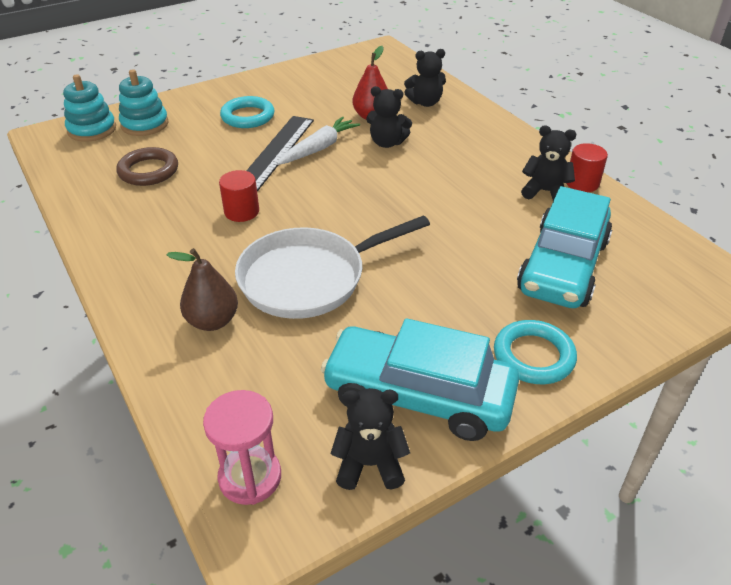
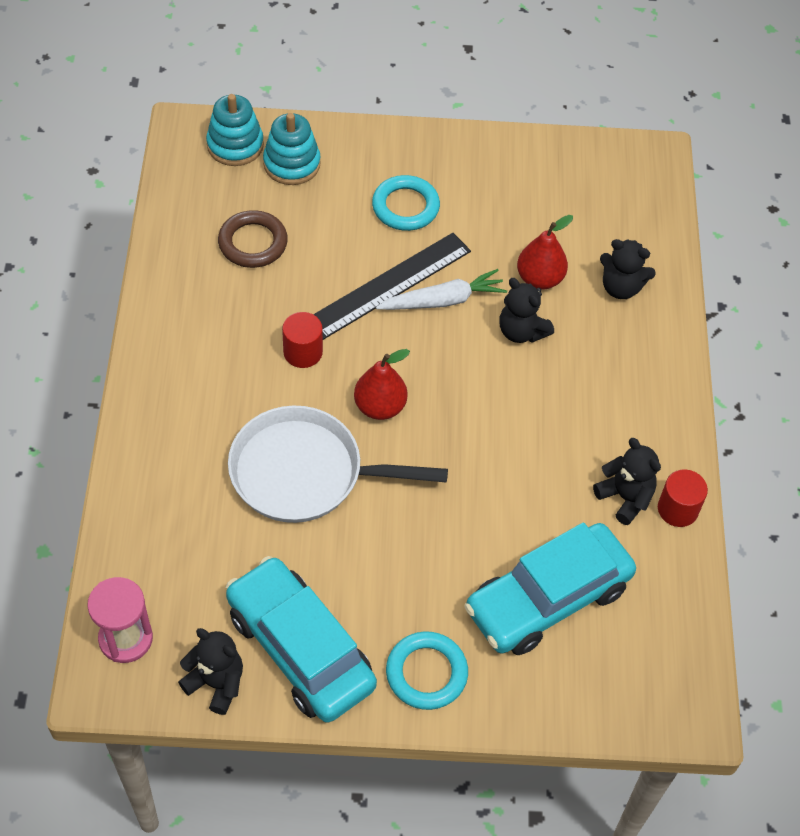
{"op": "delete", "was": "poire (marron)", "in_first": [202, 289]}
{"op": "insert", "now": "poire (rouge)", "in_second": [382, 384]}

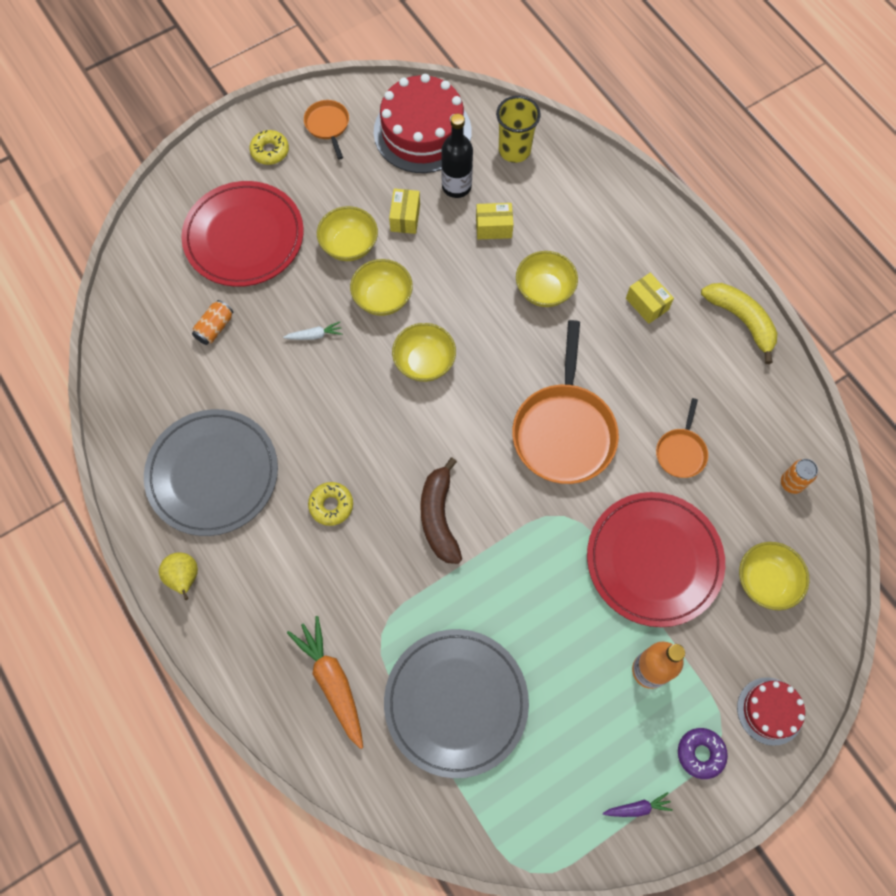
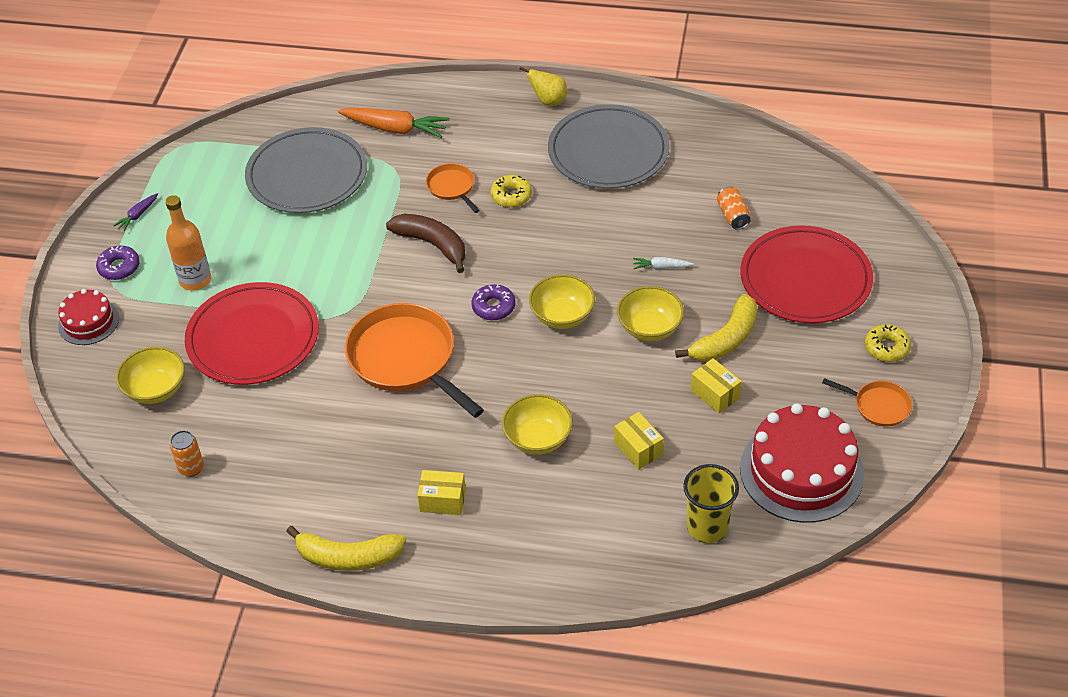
{"op": "delete", "was": "bouteille (noir)", "in_first": [457, 156]}
{"op": "rotate", "was": "boîte (jaune)", "in_first": [494, 221], "in_second": [639, 440], "clockwise": -75}
{"op": "replace", "was": "bol (jaune)", "now": "banane (jaune)", "in_first": [347, 233], "in_second": [716, 328]}
{"op": "rotate", "was": "carotte (blanc)", "in_first": [312, 331], "in_second": [663, 263], "clockwise": 60}
{"op": "move", "was": "poêle (orange)", "in_first": [682, 438], "in_second": [453, 188]}
{"op": "insert", "now": "beignet (violet)", "in_second": [494, 302]}

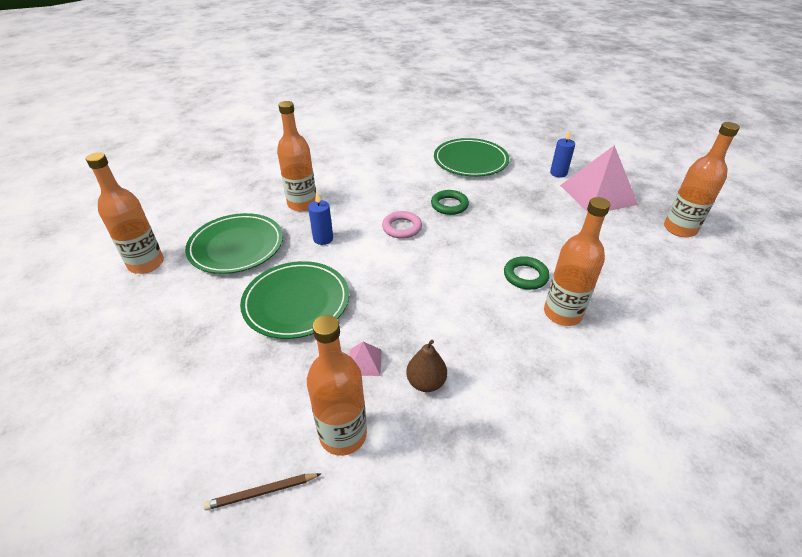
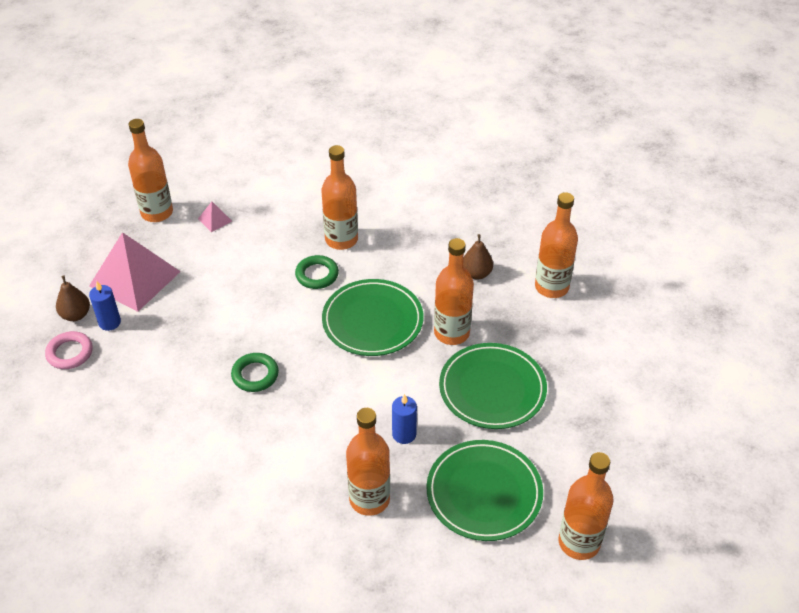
{"op": "move", "was": "assiette (vert)", "in_first": [471, 157], "in_second": [373, 317]}
{"op": "move", "was": "anneau (rose)", "in_first": [402, 225], "in_second": [69, 350]}
{"op": "move", "was": "pyramide (rose)", "in_first": [365, 359], "in_second": [215, 217]}
{"op": "delete", "was": "crayon (marron)", "in_first": [262, 491]}
{"op": "insert", "now": "bouteille (orange)", "in_second": [454, 291]}
{"op": "insert", "now": "poire (marron)", "in_second": [73, 298]}

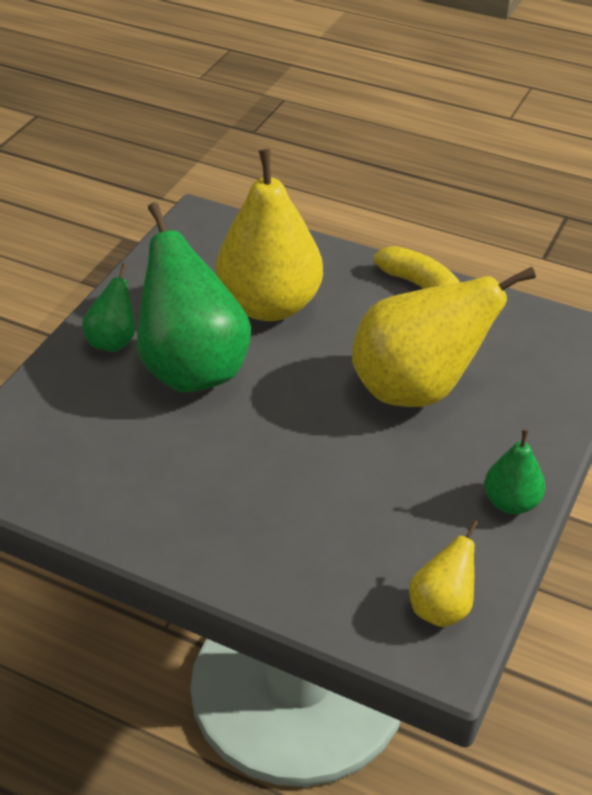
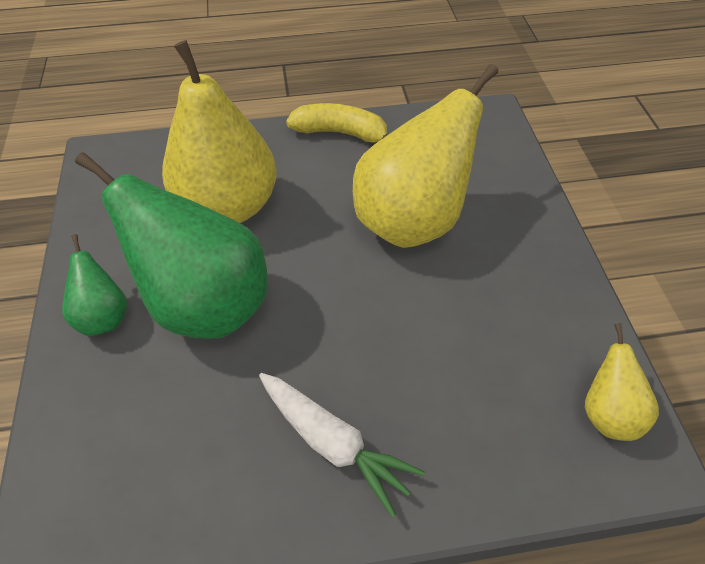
{"op": "delete", "was": "poire (vert)", "in_first": [515, 471]}
{"op": "insert", "now": "carotte (blanc)", "in_second": [342, 445]}

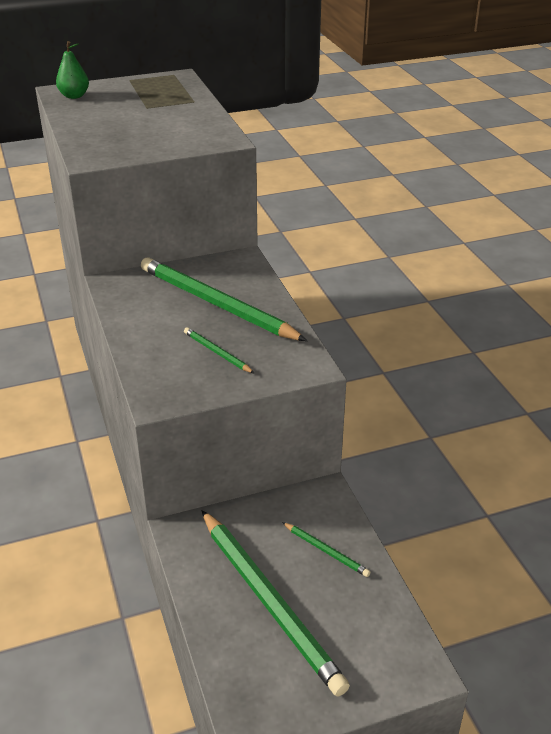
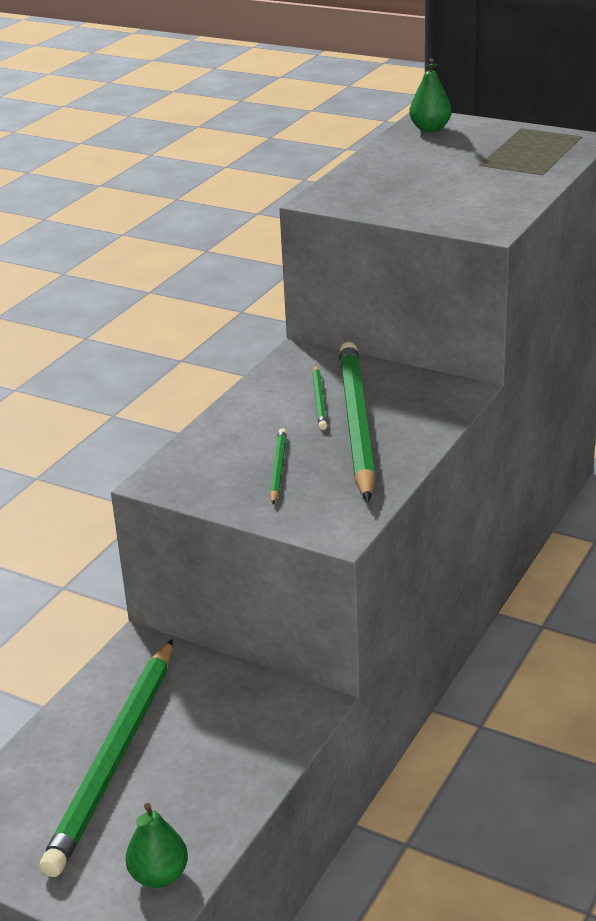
{"op": "move", "was": "crayon (vert)", "in_first": [326, 549], "in_second": [319, 397]}
{"op": "insert", "now": "poire (vert)", "in_second": [157, 845]}

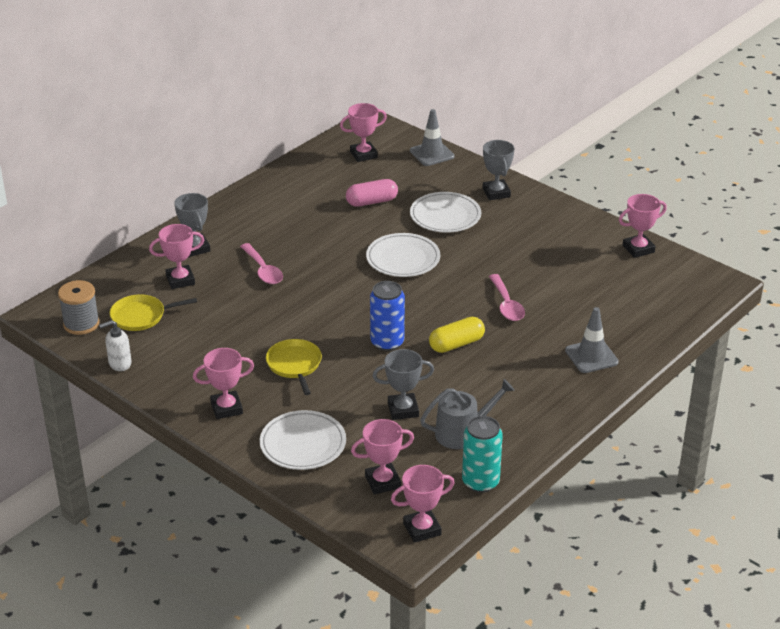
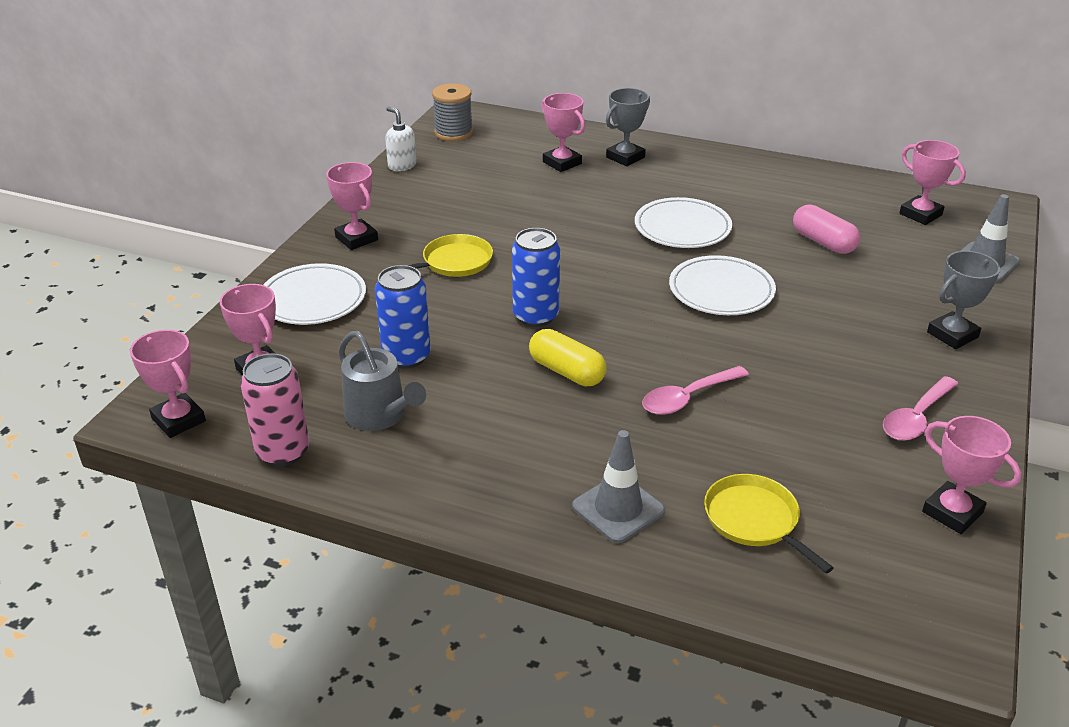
{"op": "move", "was": "assiette (blanc)", "in_first": [445, 212], "in_second": [683, 222]}
{"op": "move", "was": "cuillère (rose)", "in_first": [261, 263], "in_second": [921, 408]}
{"op": "move", "was": "poêle (jaune)", "in_first": [153, 312], "in_second": [769, 523]}
{"op": "replace", "was": "trophée (gris)", "now": "canette (bleu)", "in_first": [403, 384], "in_second": [403, 317]}
{"op": "recolor", "was": "canette (turquoise)", "now": "canette (rose)", "in_first": [482, 454], "in_second": [274, 409]}

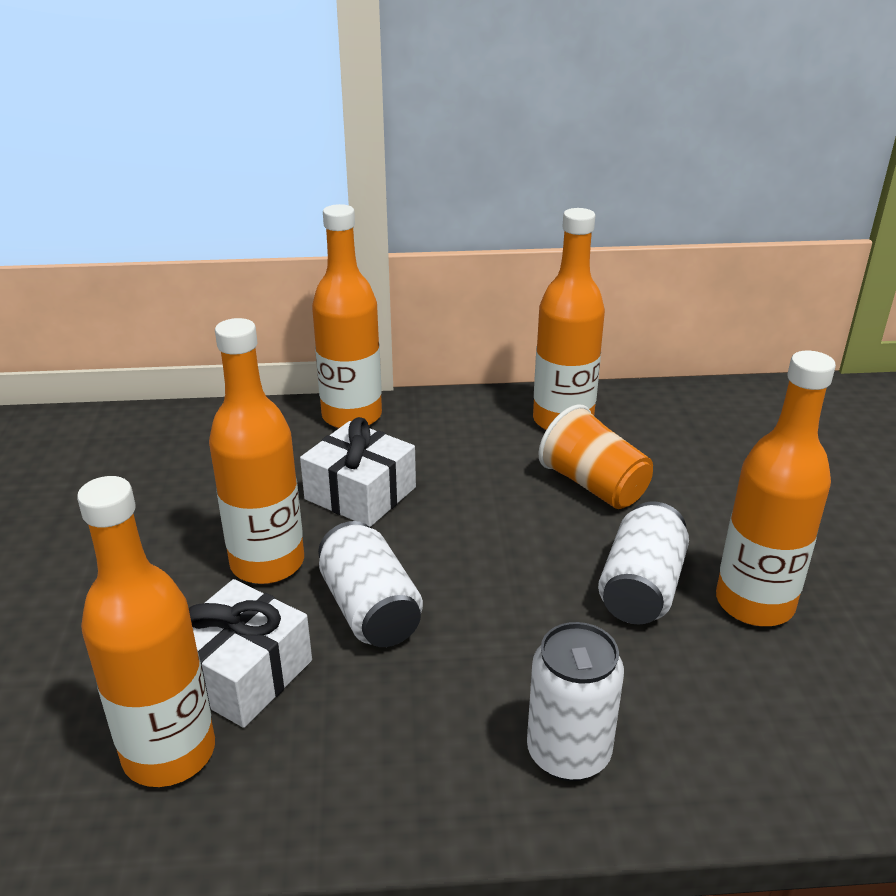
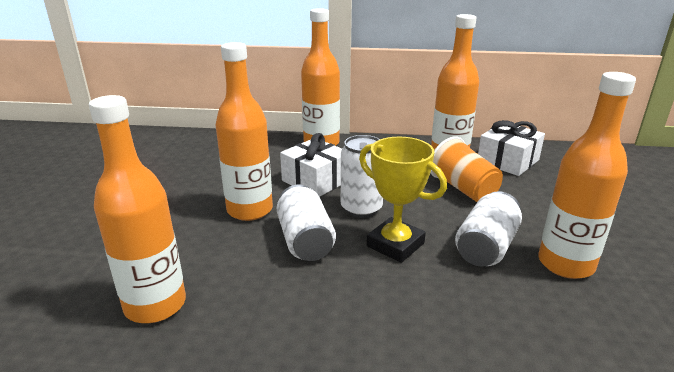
{"op": "move", "was": "cadeau (blanc)", "in_first": [250, 653], "in_second": [511, 148]}
{"op": "move", "was": "canette (blanc)", "in_first": [575, 701], "in_second": [362, 176]}
{"op": "insert", "now": "trophée (jaune)", "in_second": [403, 200]}

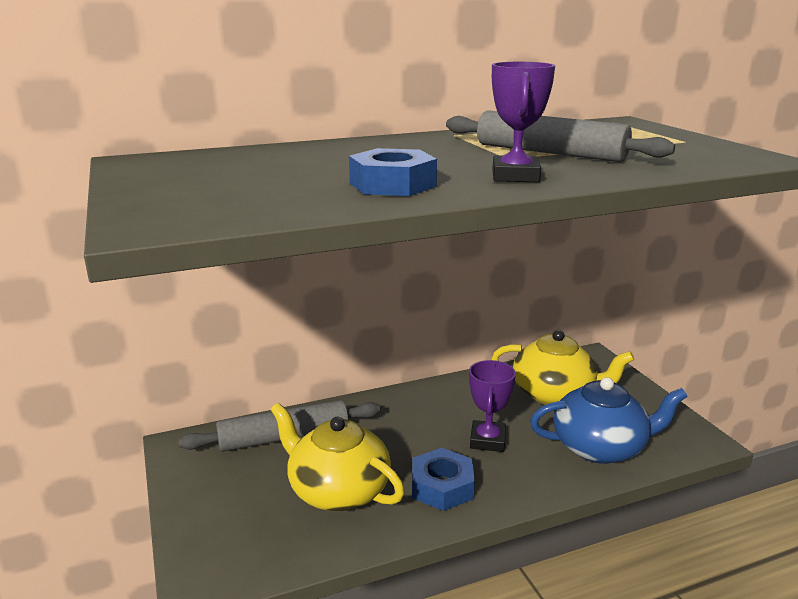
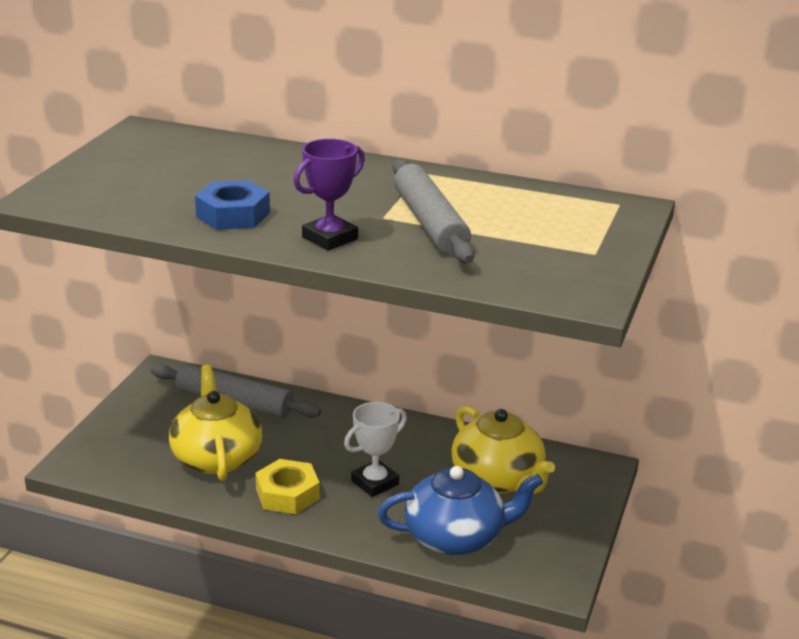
{"op": "recolor", "was": "trophée (violet)", "now": "trophée (blanc)", "in_first": [492, 406], "in_second": [375, 449]}
{"op": "rotate", "was": "théière (bleu)", "in_first": [609, 420], "in_second": [460, 510], "clockwise": -45}
{"op": "recolor", "was": "écrou (bleu)", "now": "écrou (jaune)", "in_first": [443, 479], "in_second": [287, 486]}

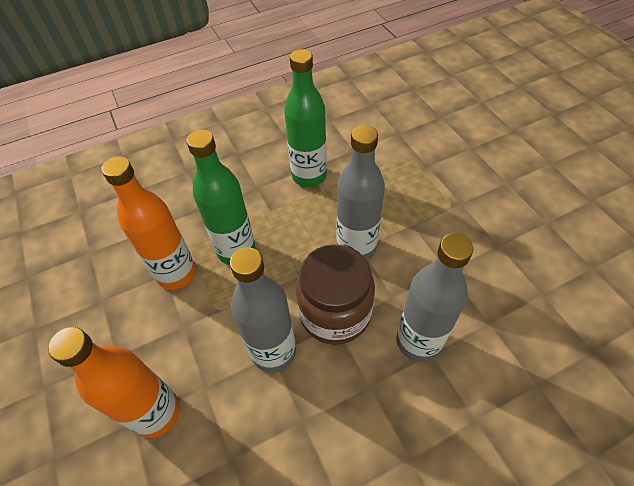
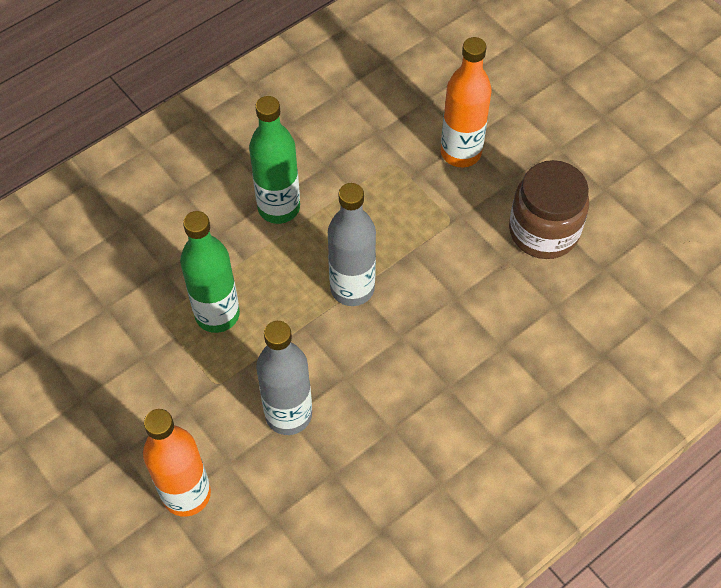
{"op": "move", "was": "bouteille (orange)", "in_first": [148, 223], "in_second": [466, 102]}
{"op": "delete", "was": "bouteille (gris)", "in_first": [434, 297]}
{"op": "move", "was": "bocal (marron)", "in_first": [335, 294], "in_second": [549, 209]}

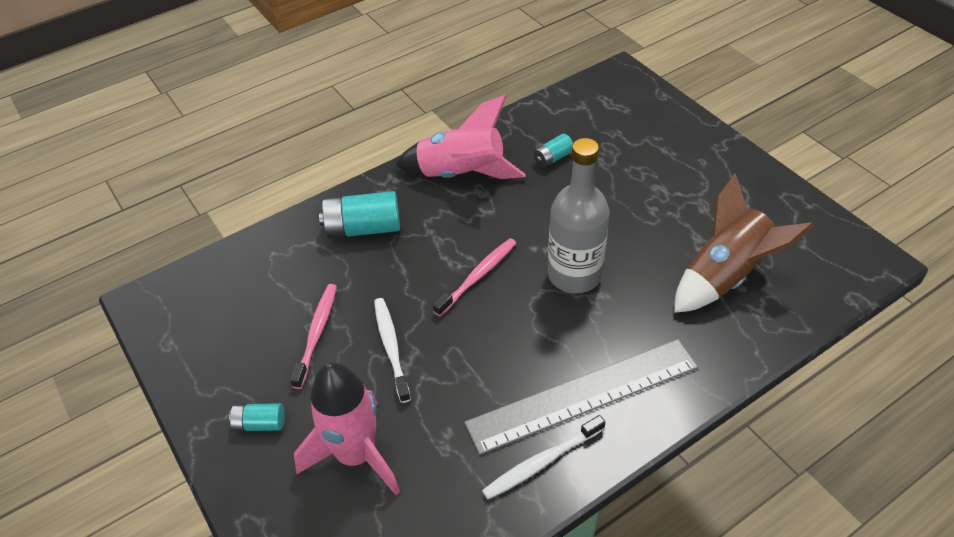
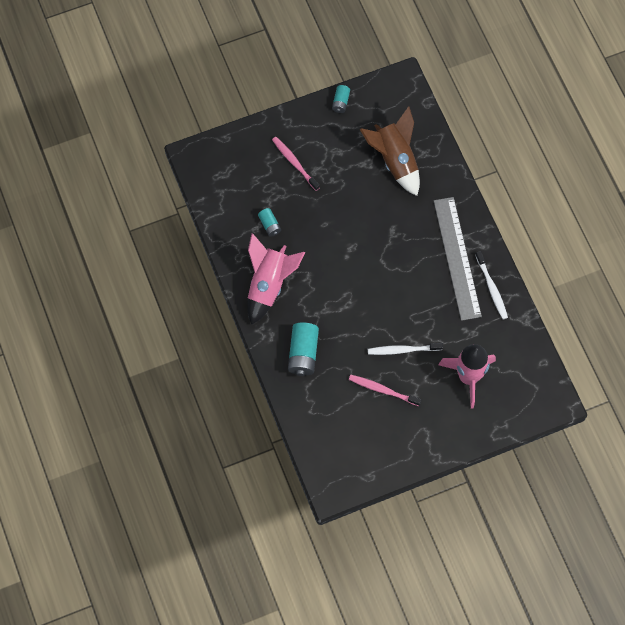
{"op": "delete", "was": "bouteille (gris)", "in_first": [579, 216]}
{"op": "move", "was": "brosse à dents (rose)", "in_first": [474, 277], "in_second": [296, 164]}
{"op": "move", "was": "pile (turquoise)", "in_first": [257, 417], "in_second": [341, 99]}

